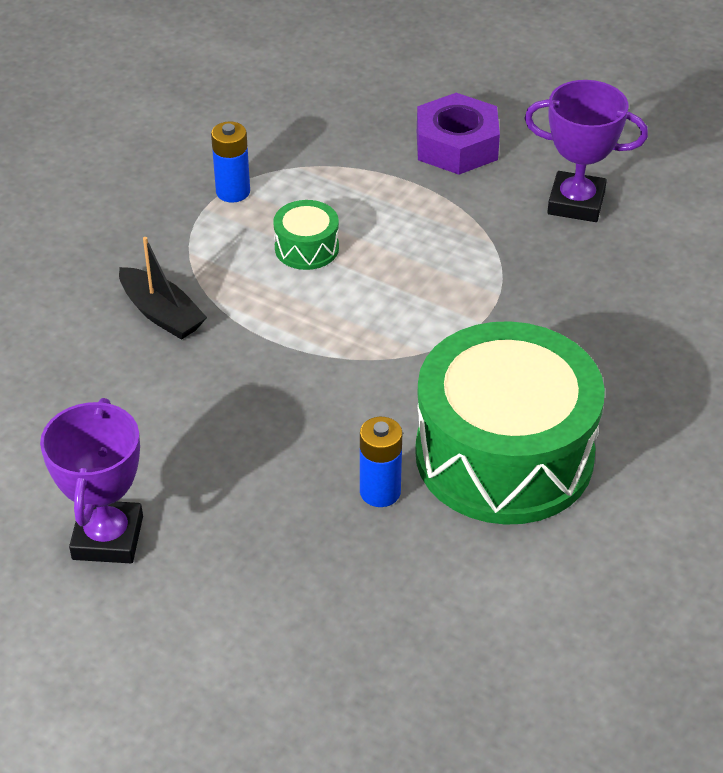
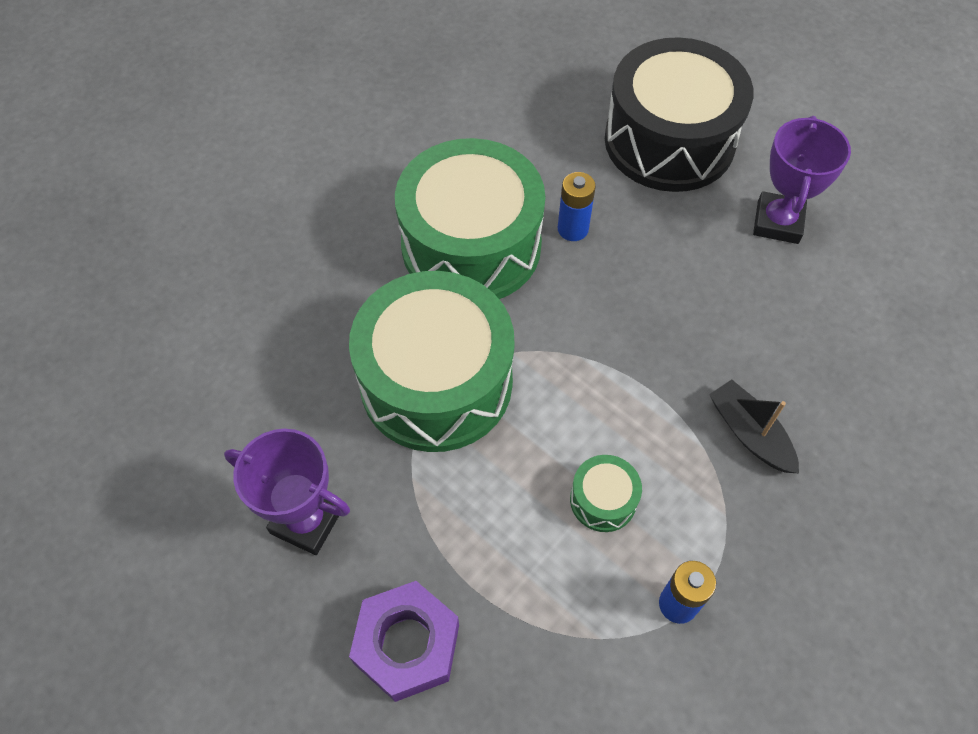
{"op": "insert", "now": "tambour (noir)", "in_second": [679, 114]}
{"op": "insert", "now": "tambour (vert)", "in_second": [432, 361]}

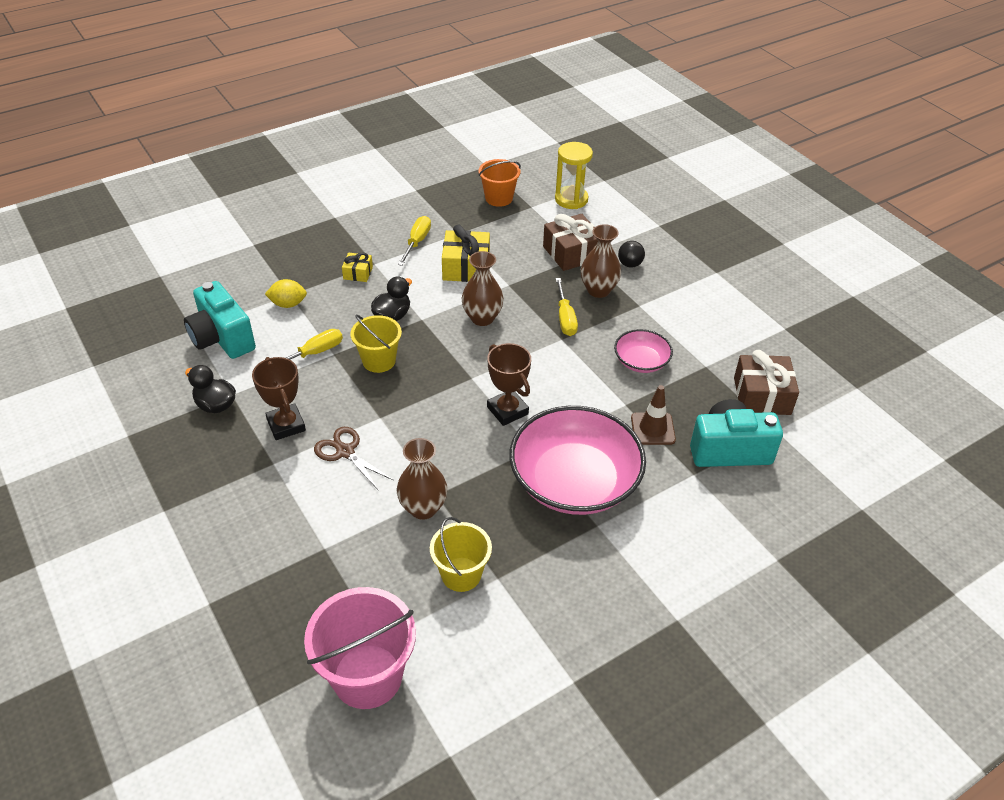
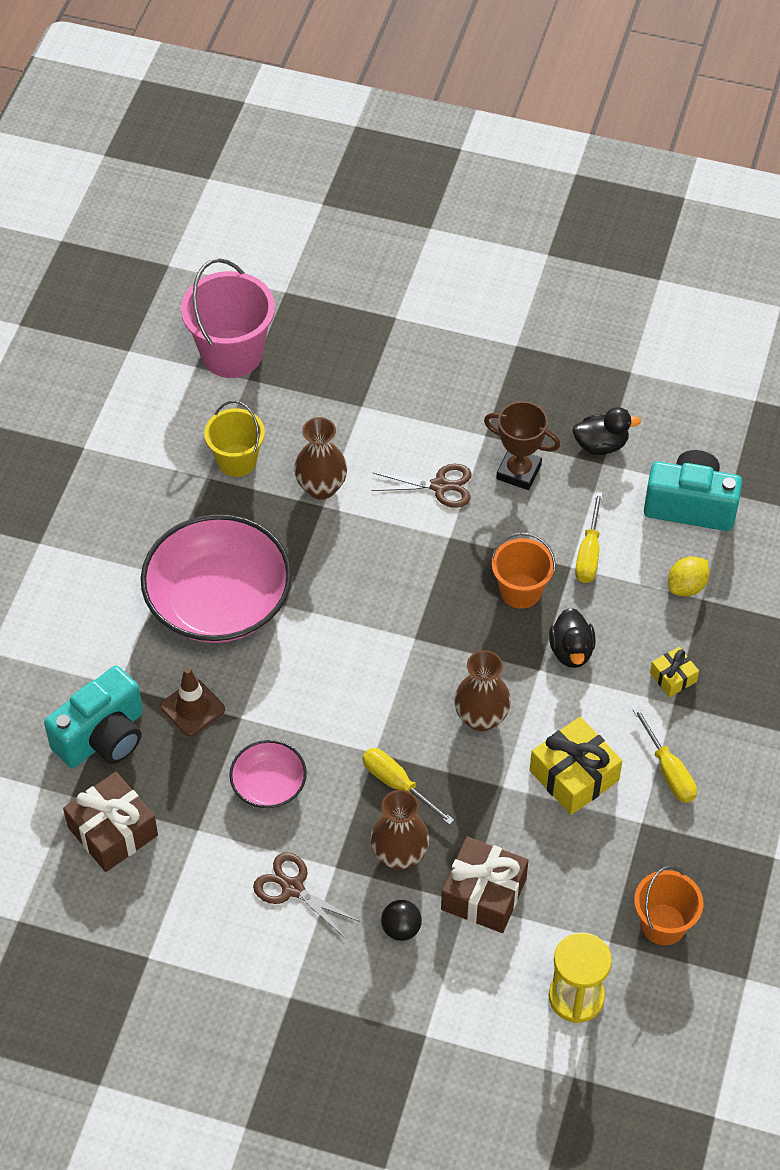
{"op": "recolor", "was": "seau (jaune)", "now": "seau (orange)", "in_first": [376, 344], "in_second": [523, 570]}
{"op": "delete", "was": "trophée (marron)", "in_first": [509, 384]}
{"op": "insert", "now": "ciseaux (marron)", "in_second": [306, 895]}

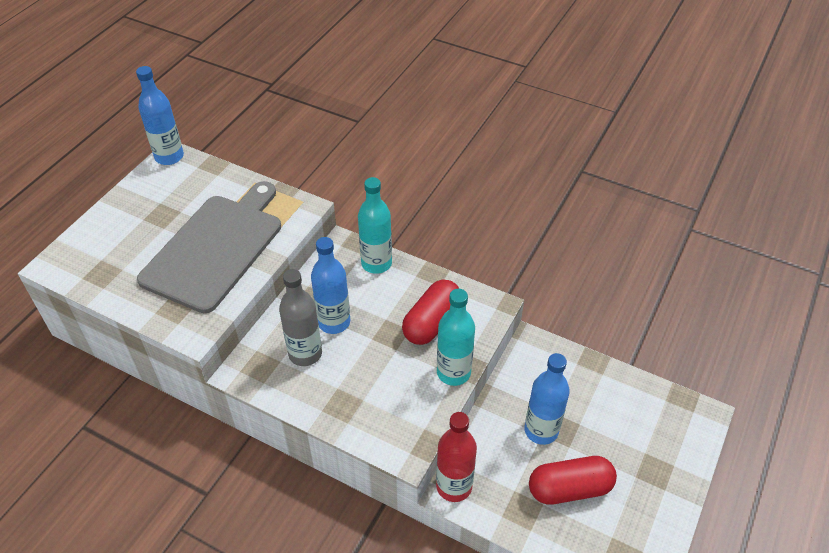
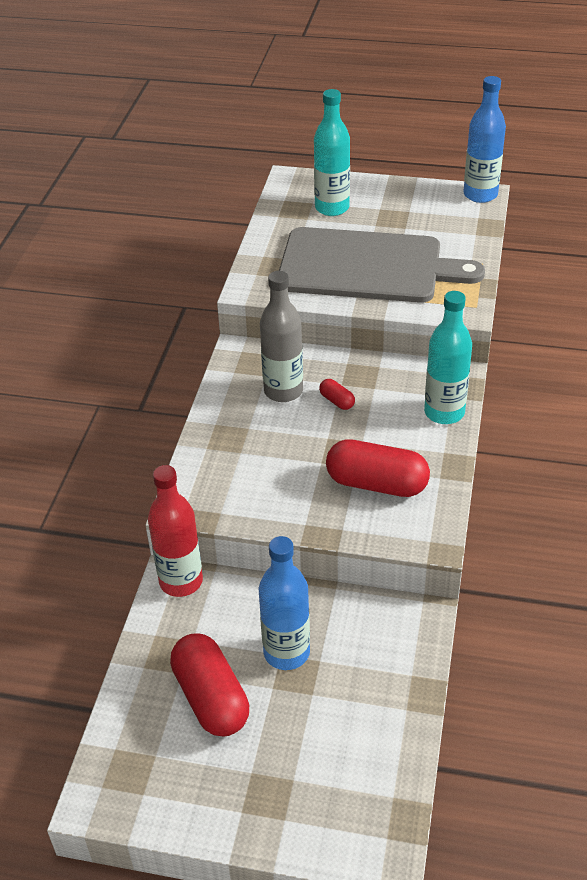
{"op": "replace", "was": "bouteille (bleu)", "now": "gélule (rouge)", "in_first": [330, 285], "in_second": [337, 394]}
{"op": "move", "was": "bouteille (turquoise)", "in_first": [456, 337], "in_second": [332, 152]}

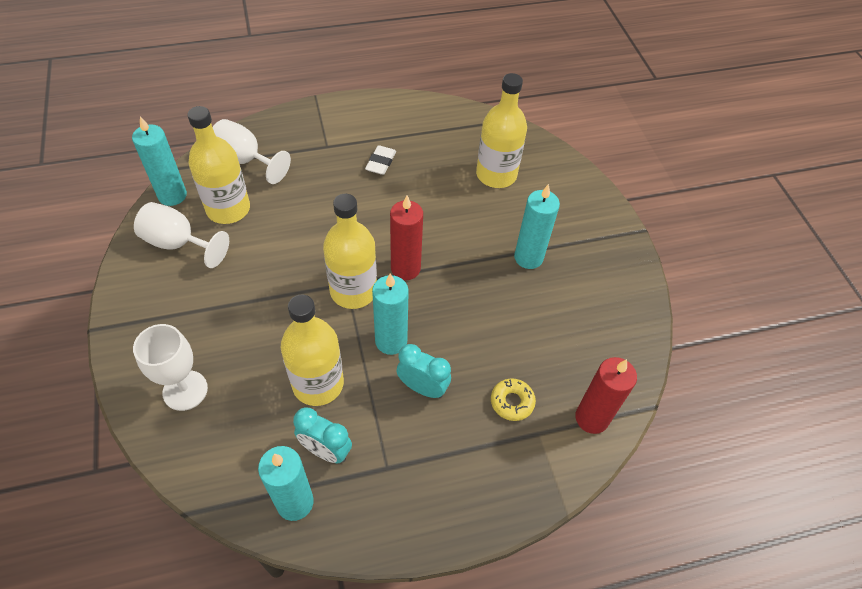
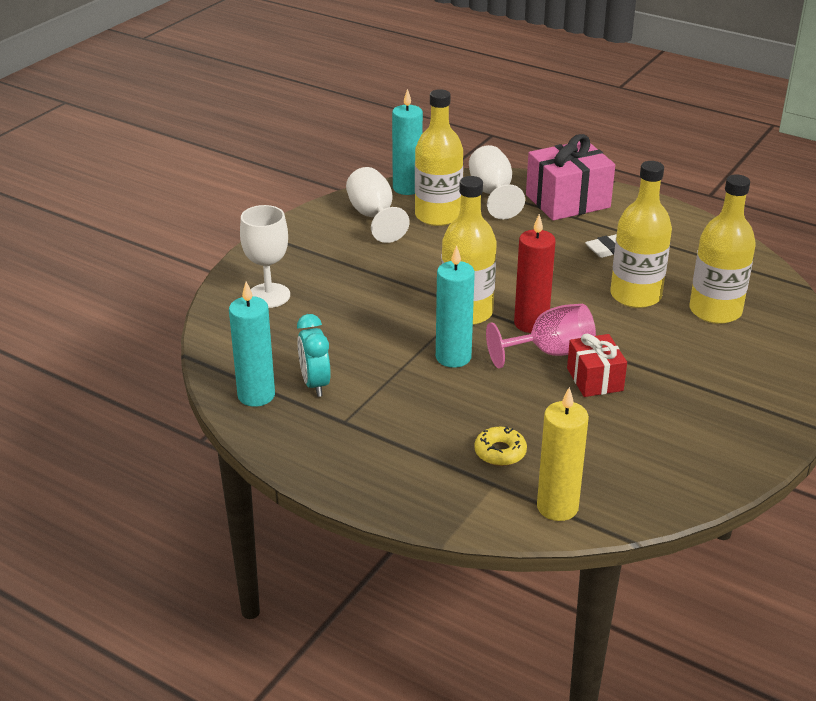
{"op": "delete", "was": "bougie (turquoise)", "in_first": [537, 226]}
{"op": "move", "was": "bouteille (jaune)", "in_first": [312, 350], "in_second": [641, 234]}
{"op": "delete", "was": "réveil (turquoise)", "in_first": [423, 371]}
{"op": "recolor", "was": "bougie (rouge)", "now": "bougie (jaune)", "in_first": [606, 395], "in_second": [563, 454]}
{"op": "insert", "now": "cadeau (rose)", "in_second": [570, 177]}
{"op": "insert", "now": "verre à pied (rose)", "in_second": [541, 336]}
{"op": "insert", "now": "cadeau (rouge)", "in_second": [597, 365]}

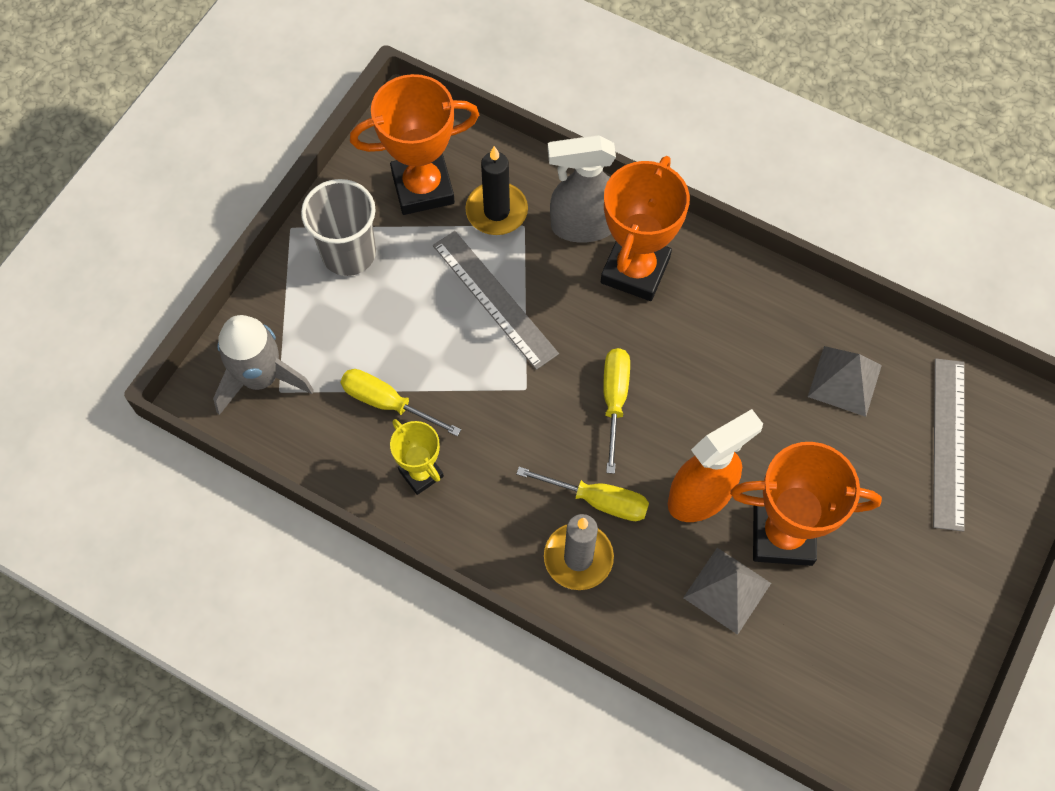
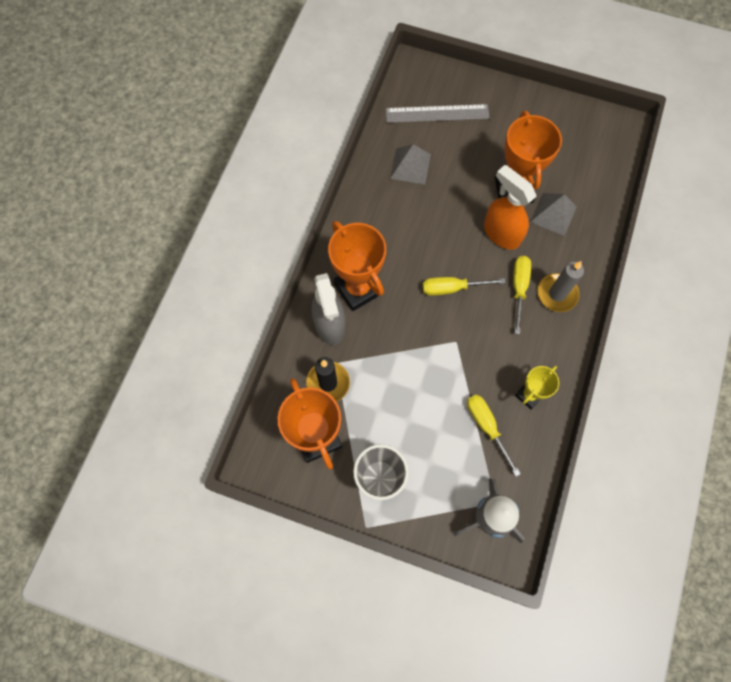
{"op": "rotate", "was": "trophée (orange)", "in_first": [645, 228], "in_second": [357, 266], "clockwise": 45}
{"op": "delete", "was": "règle (gris)", "in_first": [496, 300]}
{"op": "rotate", "was": "tournevis (jaune)", "in_first": [400, 403], "in_second": [494, 435], "clockwise": 135}

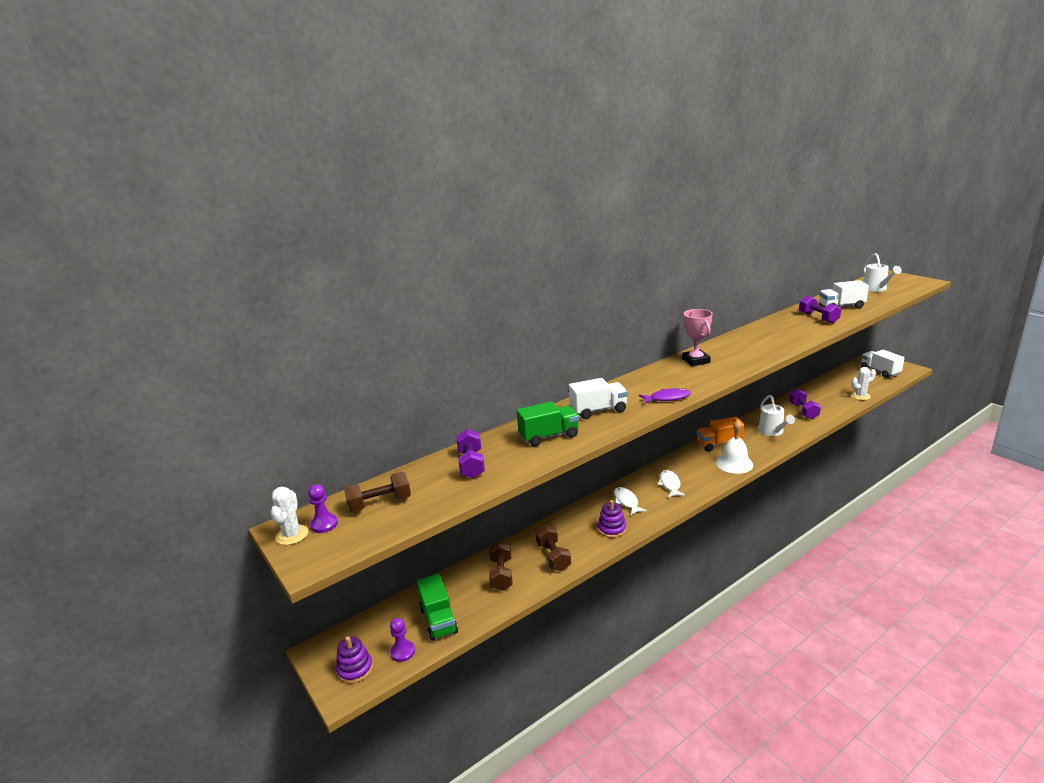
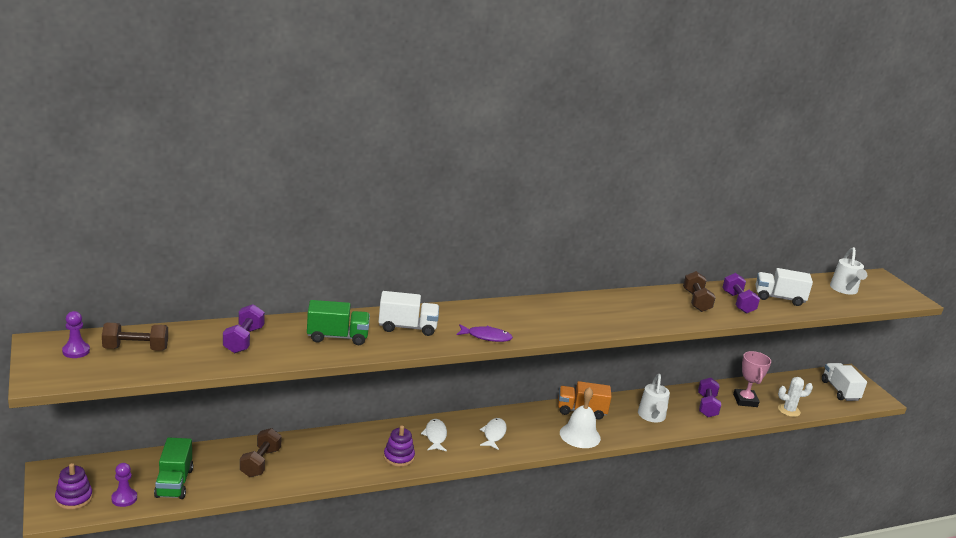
{"op": "move", "was": "trophée (rose)", "in_first": [697, 337], "in_second": [752, 379]}
{"op": "delete", "was": "cactus (blanc)", "in_first": [289, 516]}
{"op": "move", "was": "haltère (marron)", "in_first": [553, 548], "in_second": [699, 291]}

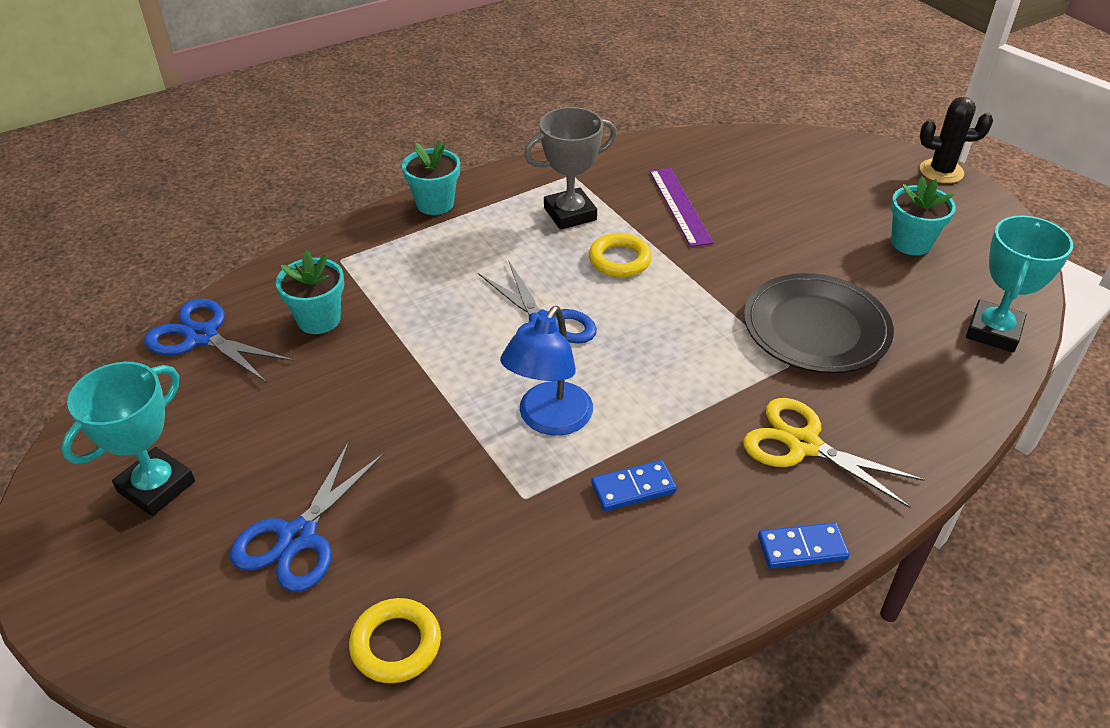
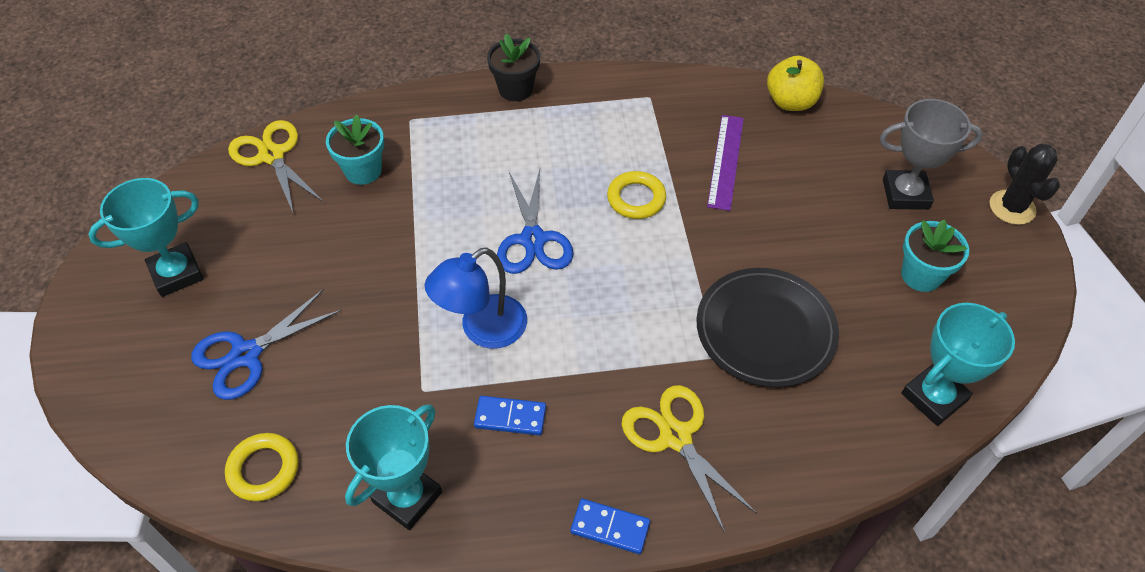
{"op": "rotate", "was": "cactus (noir)", "in_first": [956, 140], "in_second": [1025, 184], "clockwise": 45}
{"op": "move", "was": "trophée (gris)", "in_first": [570, 168], "in_second": [931, 154]}
{"op": "recolor", "was": "pot de fleurs (turquoise)", "now": "pot de fleurs (noir)", "in_first": [431, 178], "in_second": [513, 67]}
{"op": "recolor", "was": "ciseaux (bleu)", "now": "ciseaux (jaune)", "in_first": [219, 340], "in_second": [276, 167]}
{"op": "insert", "now": "pomme (jaune)", "in_second": [795, 83]}
{"op": "insert", "now": "trophée (turquoise)", "in_second": [393, 467]}

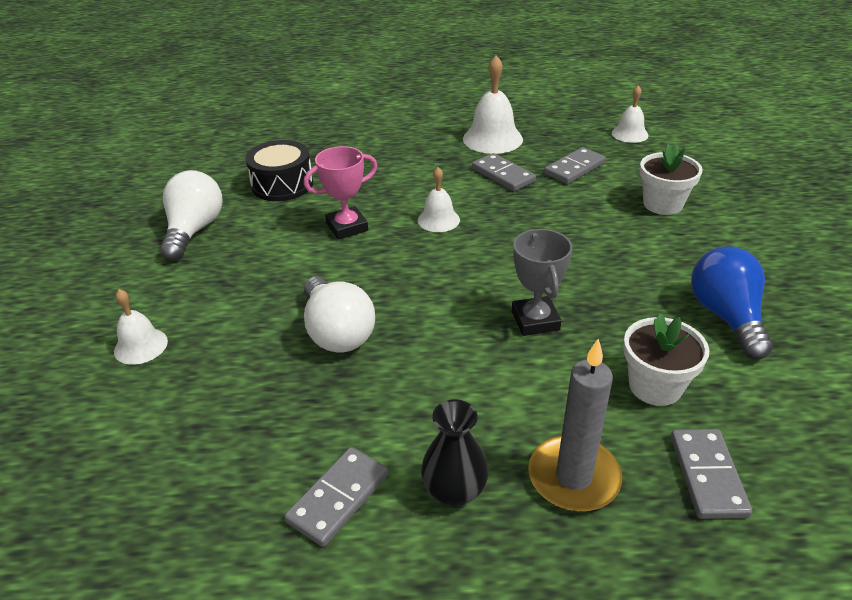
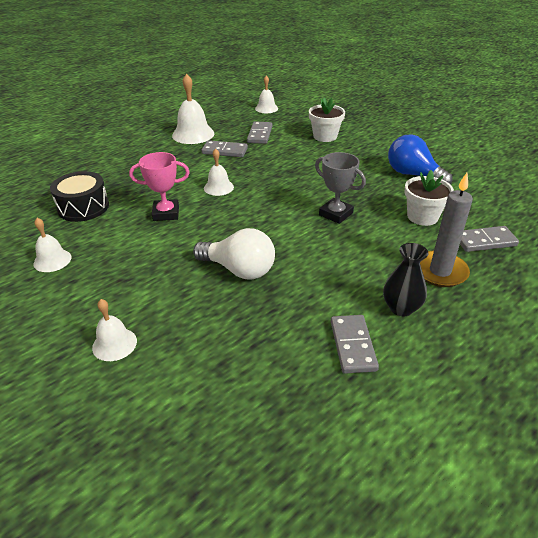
{"op": "rotate", "was": "trophée (rose)", "in_first": [341, 193], "in_second": [159, 186], "clockwise": 60}
{"op": "replace", "was": "ampoule (blanc)", "now": "cloche (blanc)", "in_first": [191, 215], "in_second": [52, 245]}
{"op": "rotate", "was": "domino (gris)", "in_first": [711, 474], "in_second": [489, 239], "clockwise": -60}

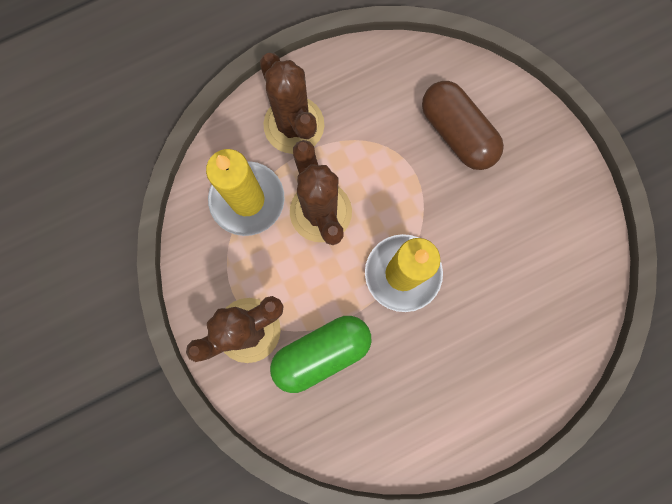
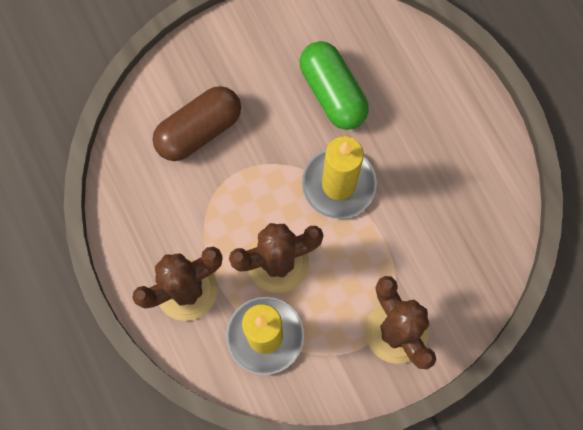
{"op": "move", "was": "gélule (vert)", "in_first": [320, 354], "in_second": [334, 85]}

